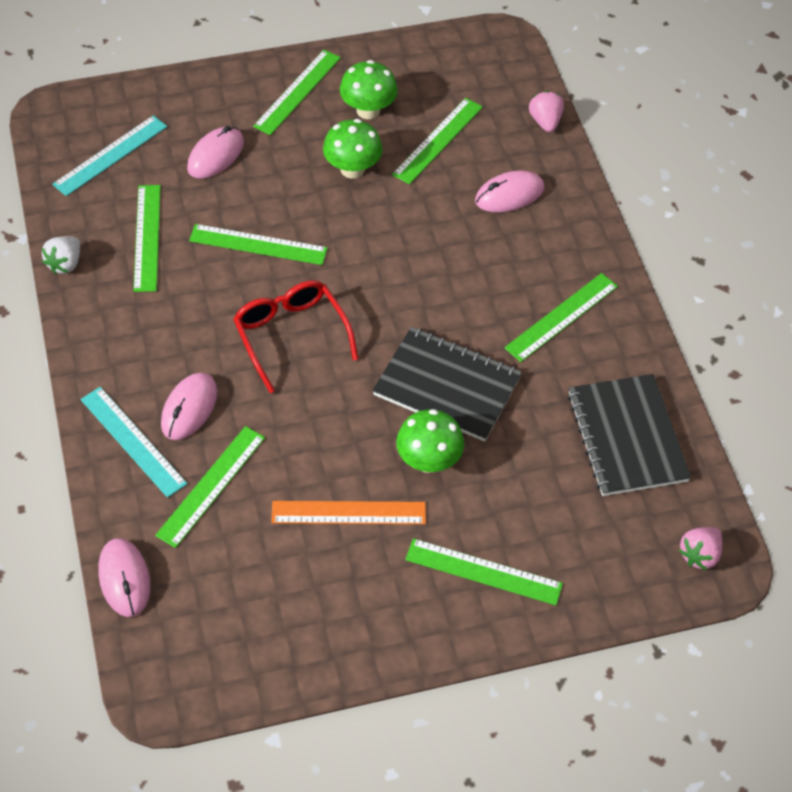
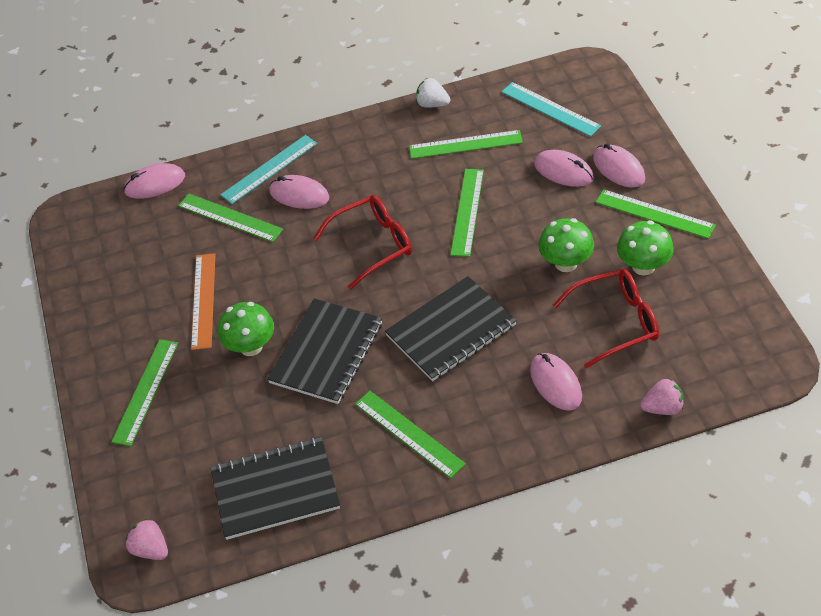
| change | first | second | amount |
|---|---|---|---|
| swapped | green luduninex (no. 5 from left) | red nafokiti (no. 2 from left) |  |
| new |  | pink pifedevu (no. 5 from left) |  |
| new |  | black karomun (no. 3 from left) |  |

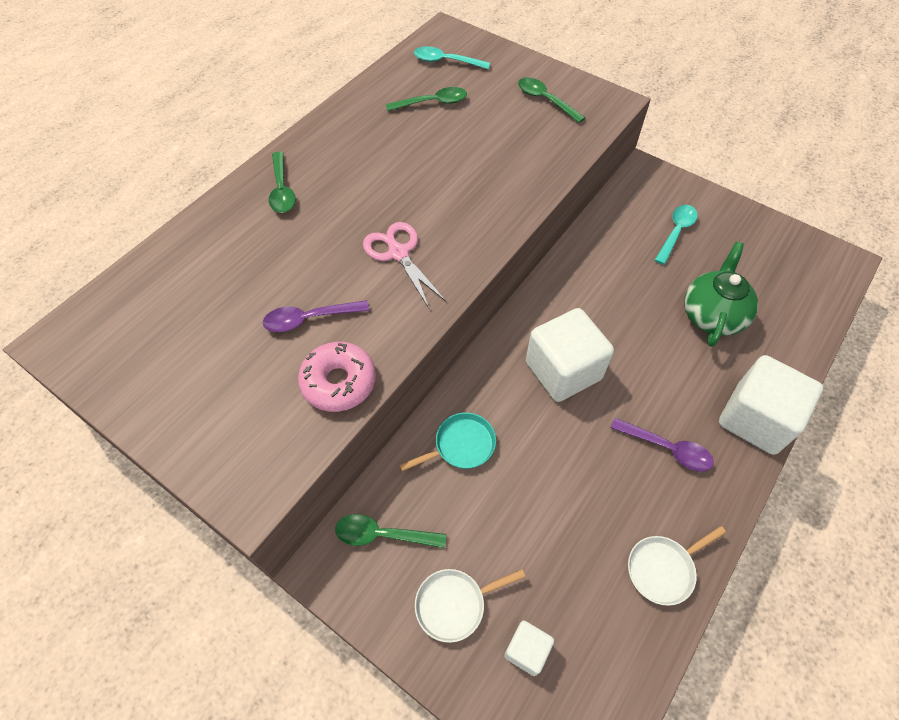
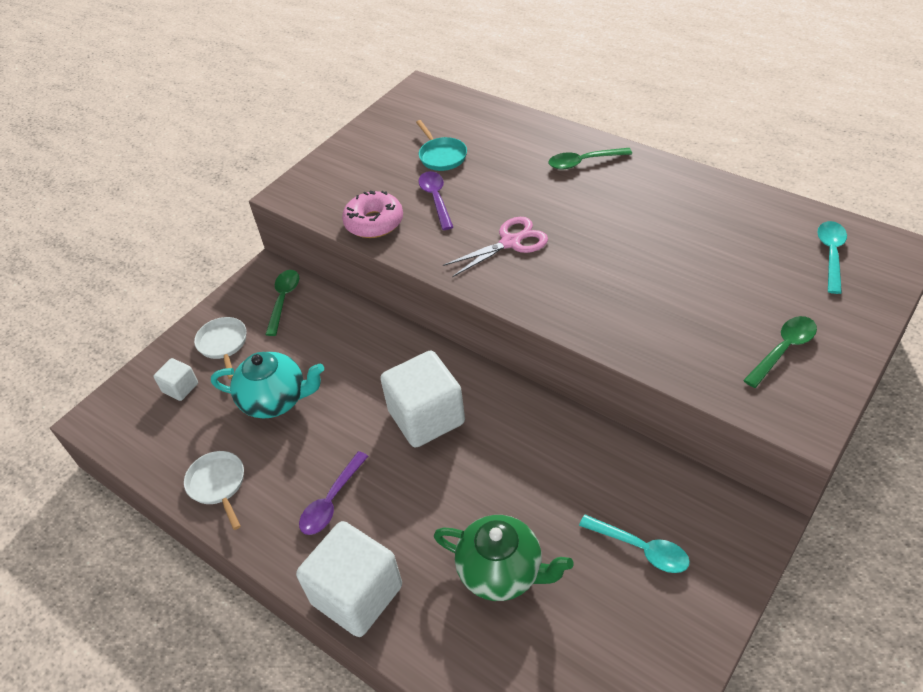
| change | first | second | amount |
|---|---|---|---|
| gone | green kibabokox (no. 3 from left) |  |  |
| shifted | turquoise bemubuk |  |  |
| new |  | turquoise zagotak |  |

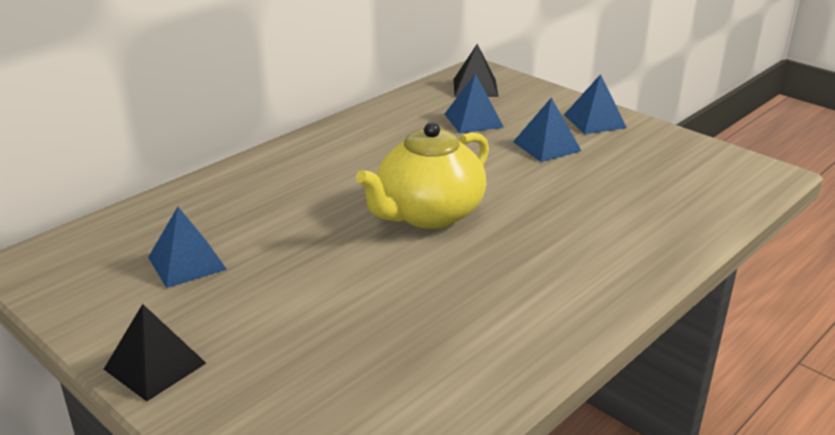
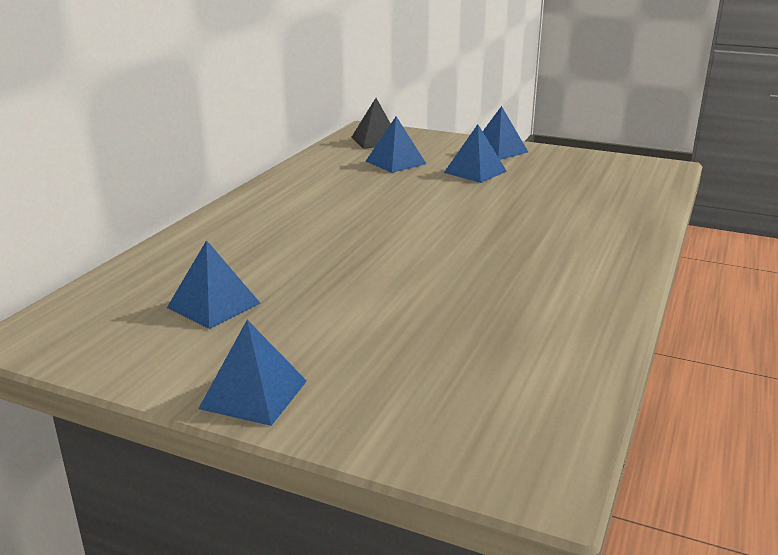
| change | first | second | amount |
|---|---|---|---|
| gone | yellow zagotak |  |  |
| repainted | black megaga (no. 1 from left) | blue megaga (no. 2 from left) |  |

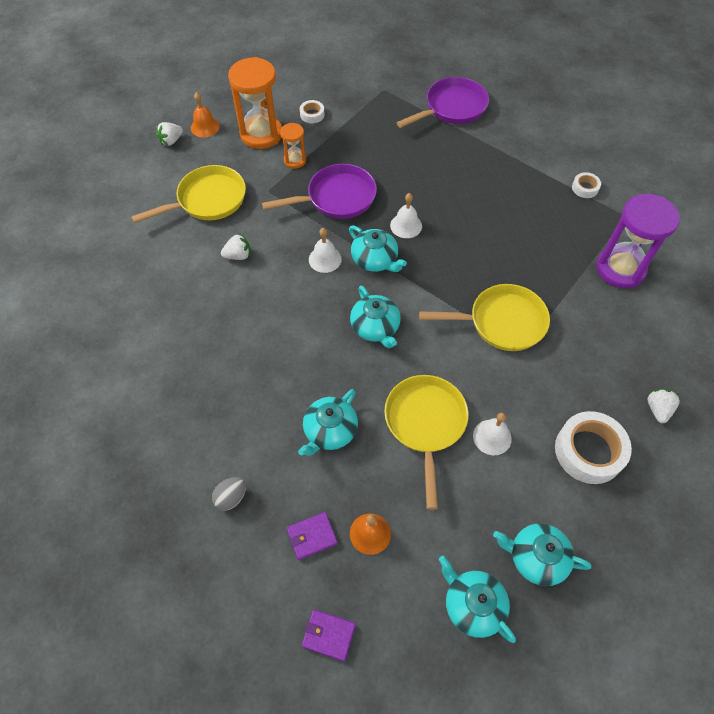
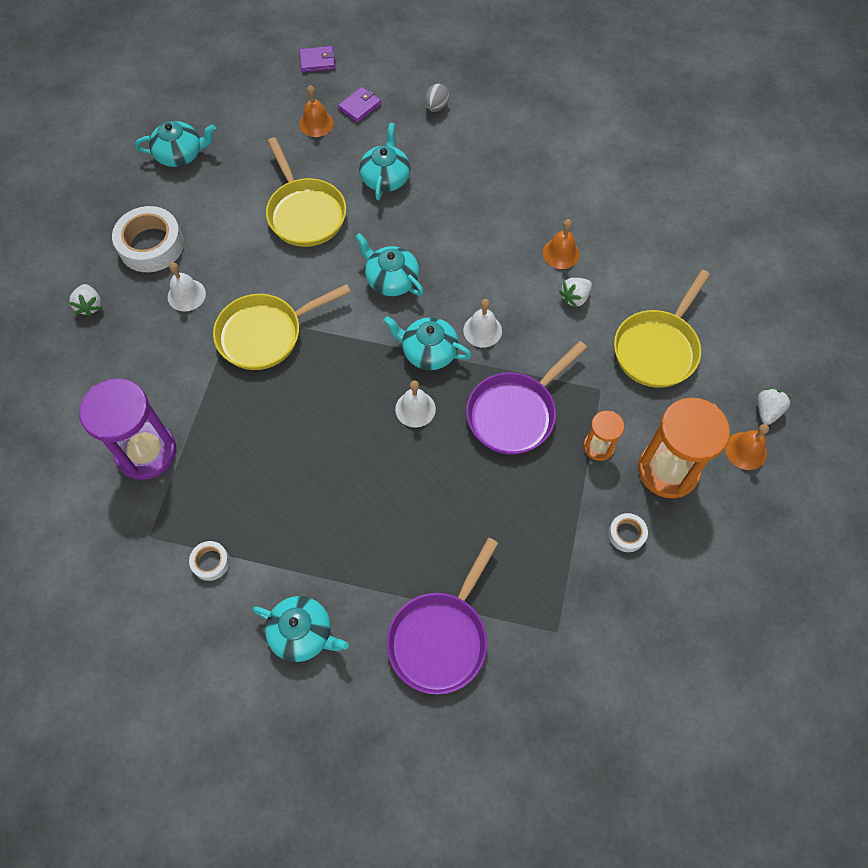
| change | first | second | amount |
|---|---|---|---|
| shifted | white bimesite (no. 3 from left in the first image) | white bimesite (no. 1 from left) |  |
| shifted | turquoise zagotak (no. 4 from left in the first image) | turquoise zagotak (no. 2 from left) |  |
| new |  | orange bimesite (no. 2 from left) |  |

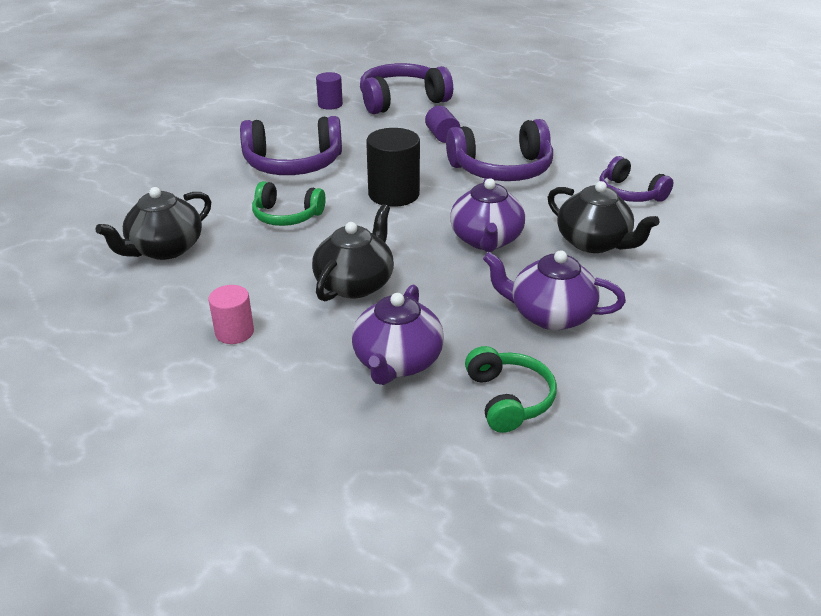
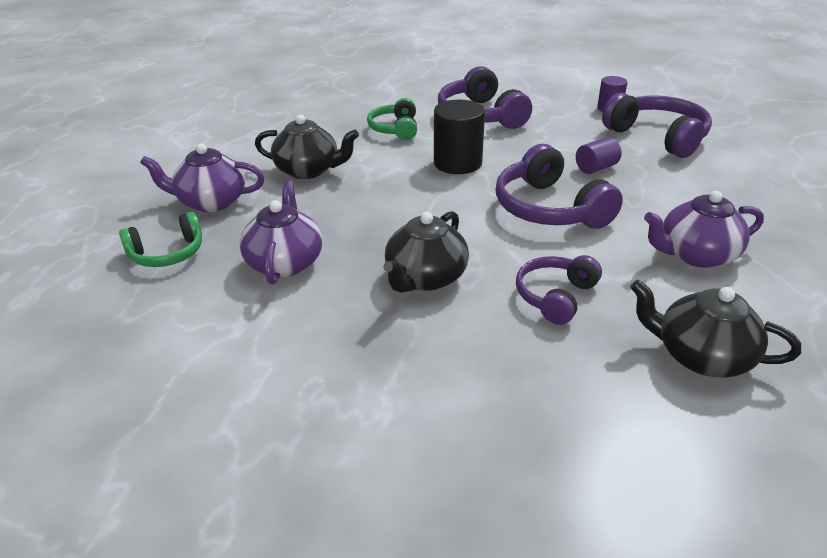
| change | first | second | amount |
|---|---|---|---|
| shifted | purple zagotak (no. 2 from left in the first image) | purple zagotak (no. 3 from left) |  |
| shifted | black zagotak (no. 1 from left in the first image) | black zagotak (no. 3 from left) |  |
| gone | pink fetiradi |  |  |

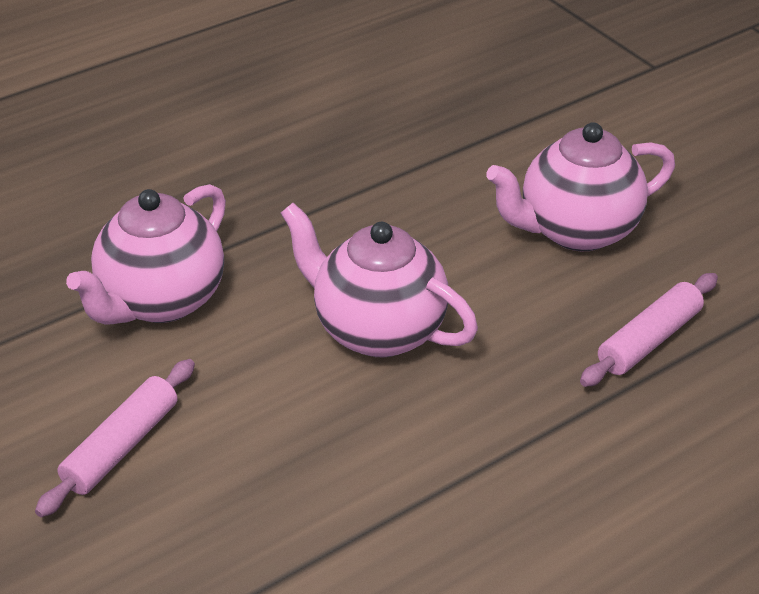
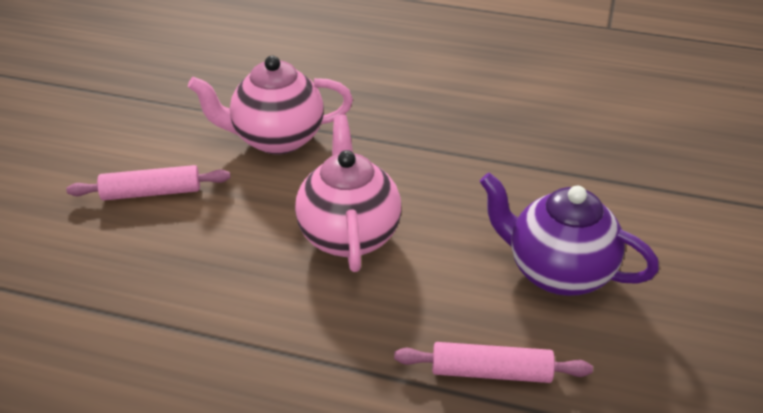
| change | first | second | amount |
|---|---|---|---|
| repainted | pink zagotak (no. 3 from left) | purple zagotak |  |

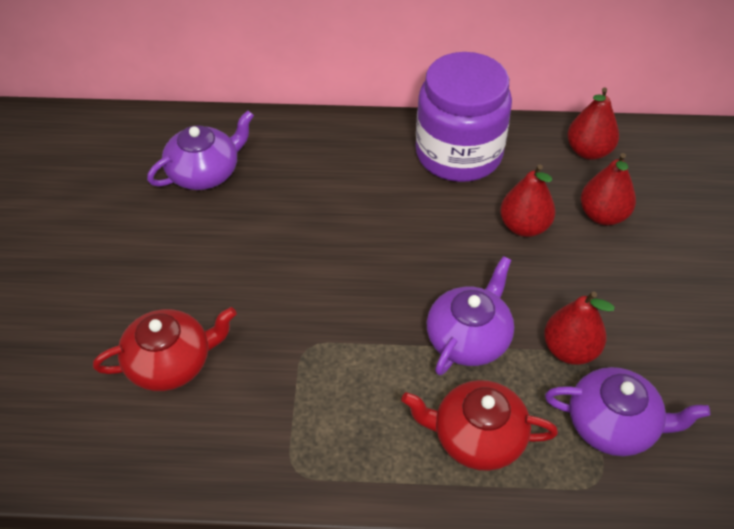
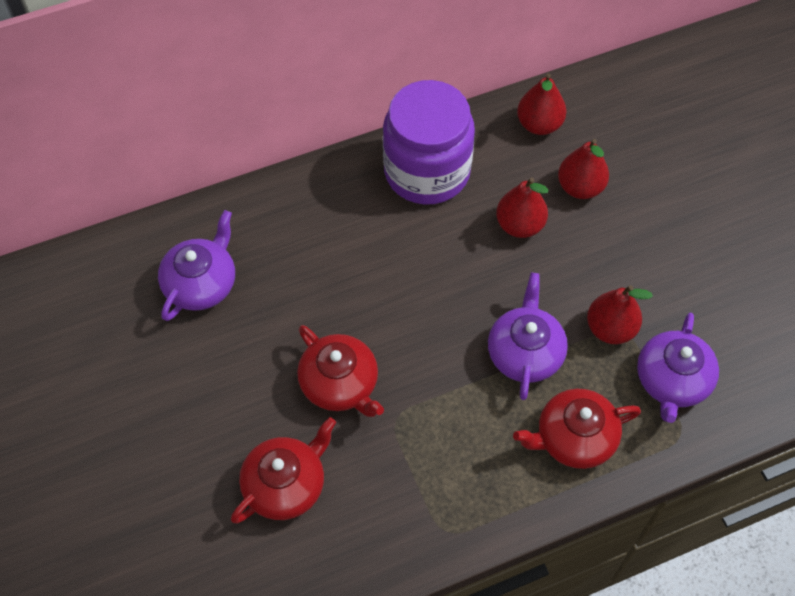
| change | first | second | amount |
|---|---|---|---|
| rotated | purple zagotak (no. 3 from left) |  | 120 degrees clockwise |
| new |  | red zagotak (no. 2 from left) |  |

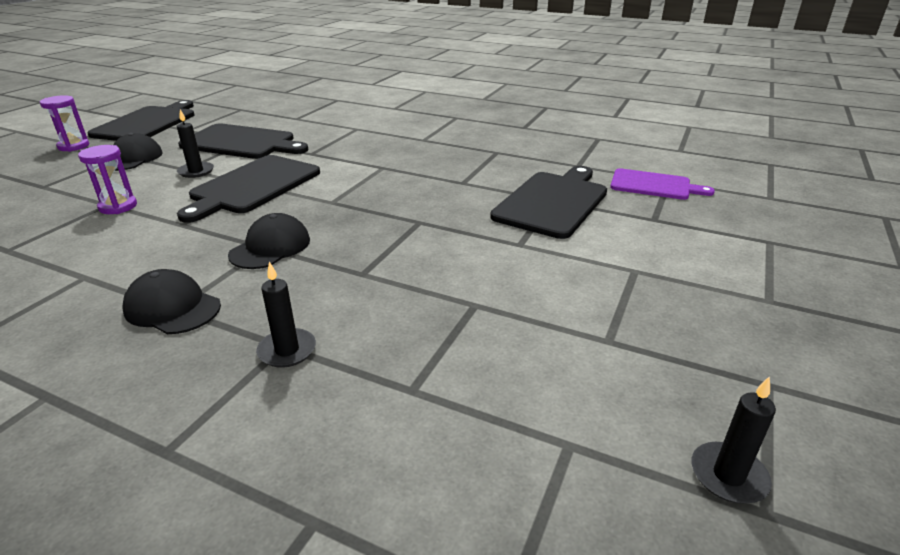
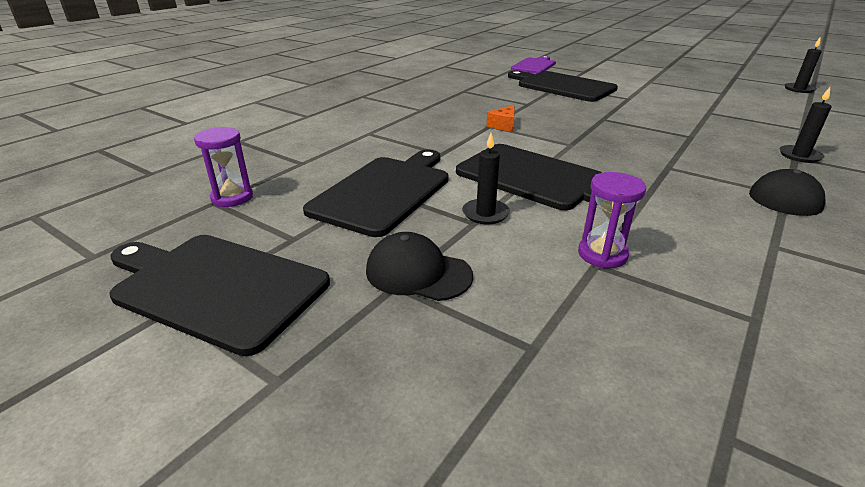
| change | first | second | amount |
|---|---|---|---|
| shifted | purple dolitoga (no. 1 from left) |  |  |
| gone | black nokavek (no. 3 from left) |  |  |
| new |  | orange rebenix |  |

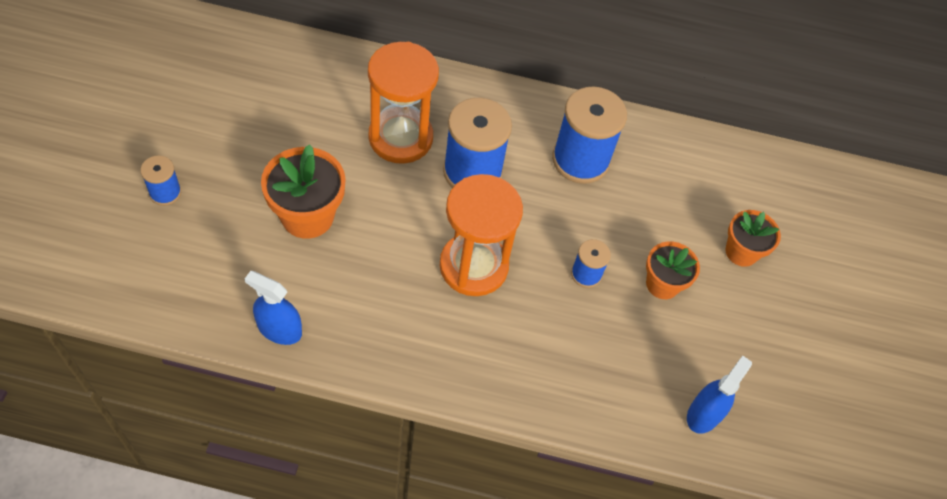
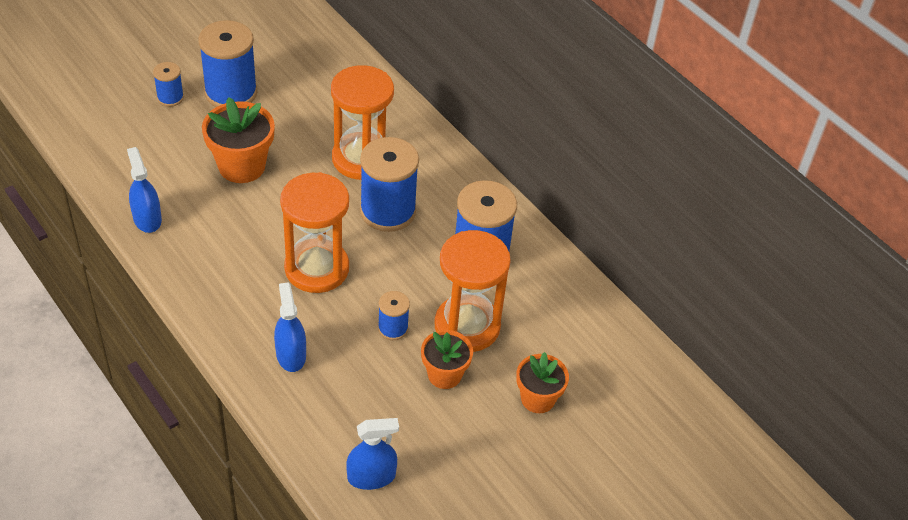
| change | first | second | amount |
|---|---|---|---|
| new |  | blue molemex (no. 2 from left) |  |
| new |  | orange dolitoga (no. 3 from left) |  |
| new |  | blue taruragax (no. 2 from left) |  |

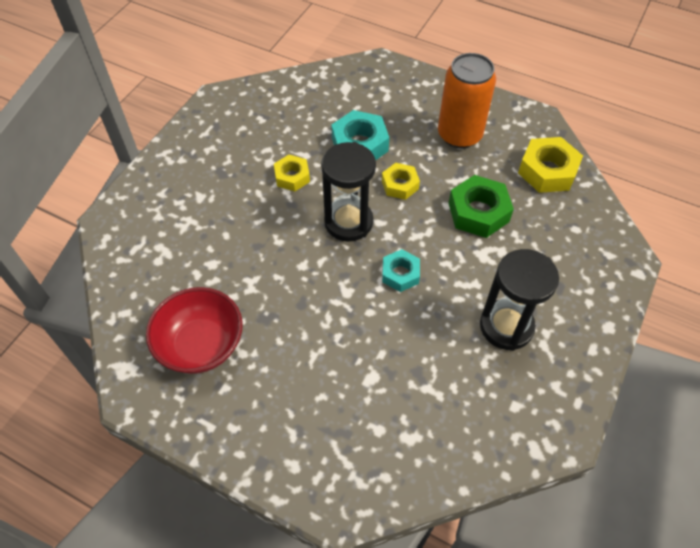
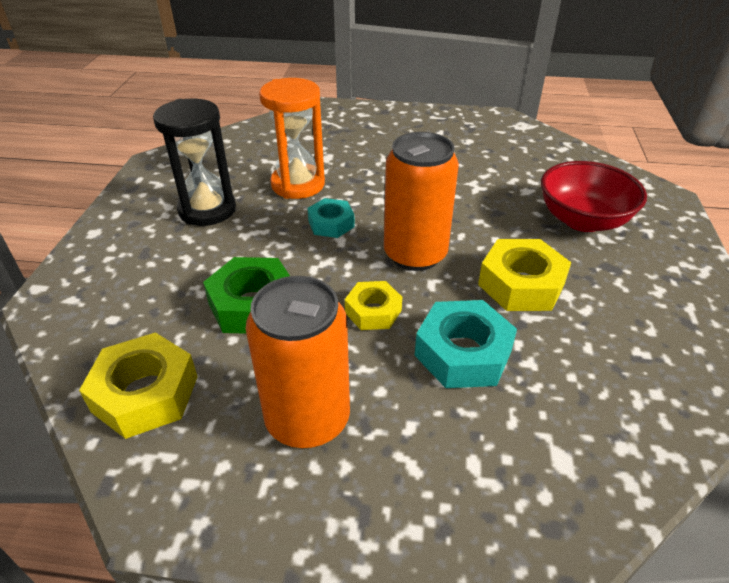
| change | first | second | amount |
|---|---|---|---|
| swapped | black dolitoga (no. 1 from left) | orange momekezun (no. 2 from left) |  |
| scaled | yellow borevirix (no. 1 from left in the first image) | yellow borevirix (no. 3 from left) | x1.60 |
| shifted | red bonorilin |  |  |
| new |  | orange dolitoga |  |

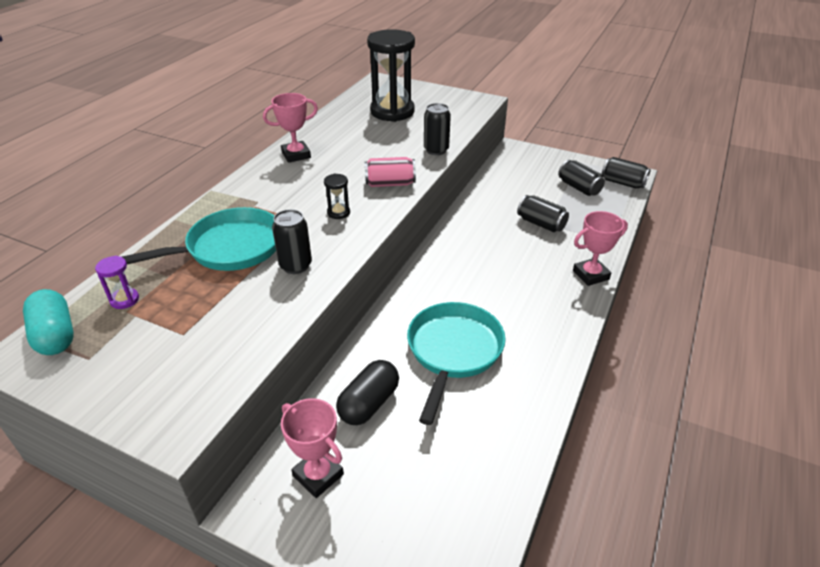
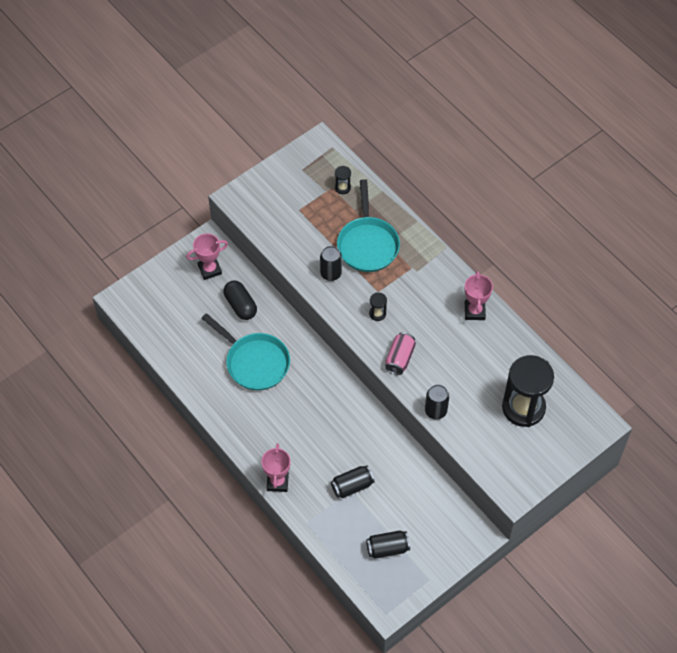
| change | first | second | amount |
|---|---|---|---|
| gone | black momekezun (no. 5 from left) |  |  |
| repainted | purple dolitoga | black dolitoga (no. 1 from left) |  |
| gone | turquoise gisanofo |  |  |

